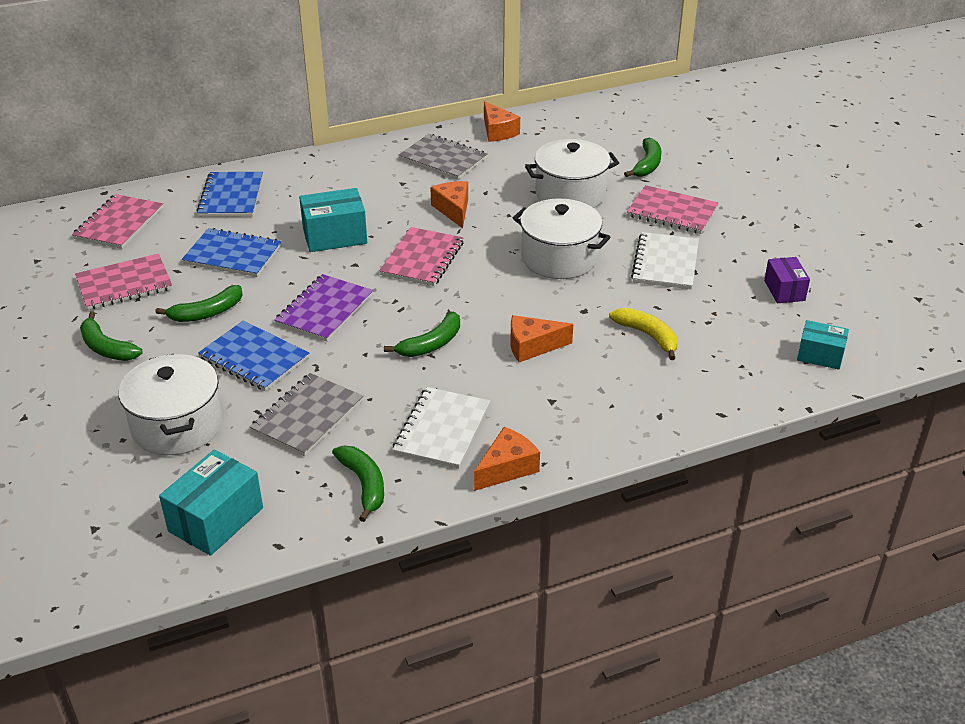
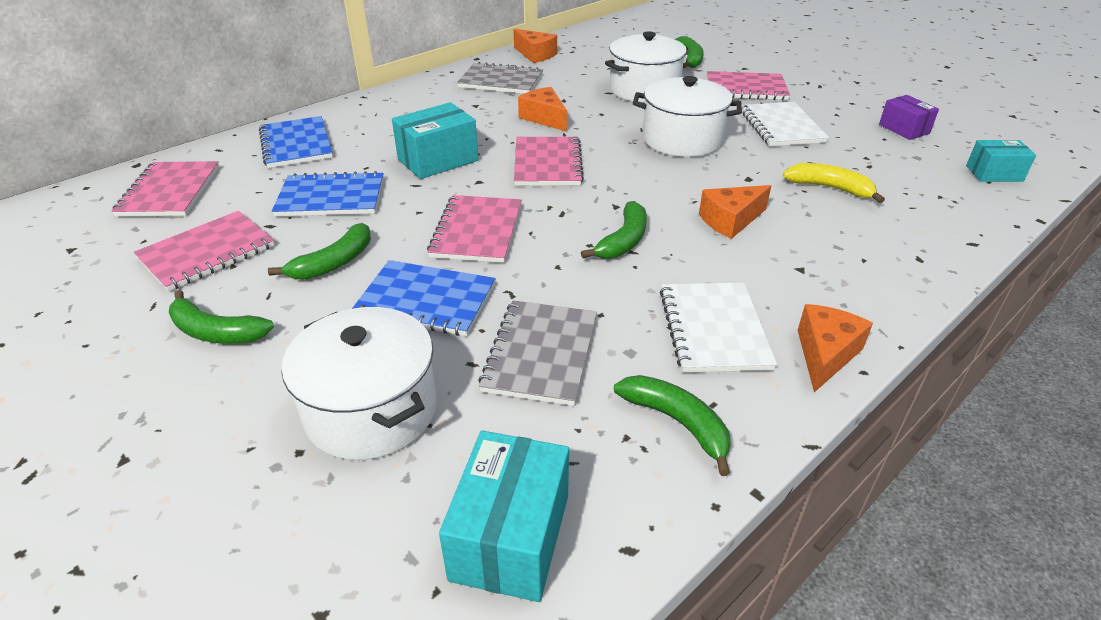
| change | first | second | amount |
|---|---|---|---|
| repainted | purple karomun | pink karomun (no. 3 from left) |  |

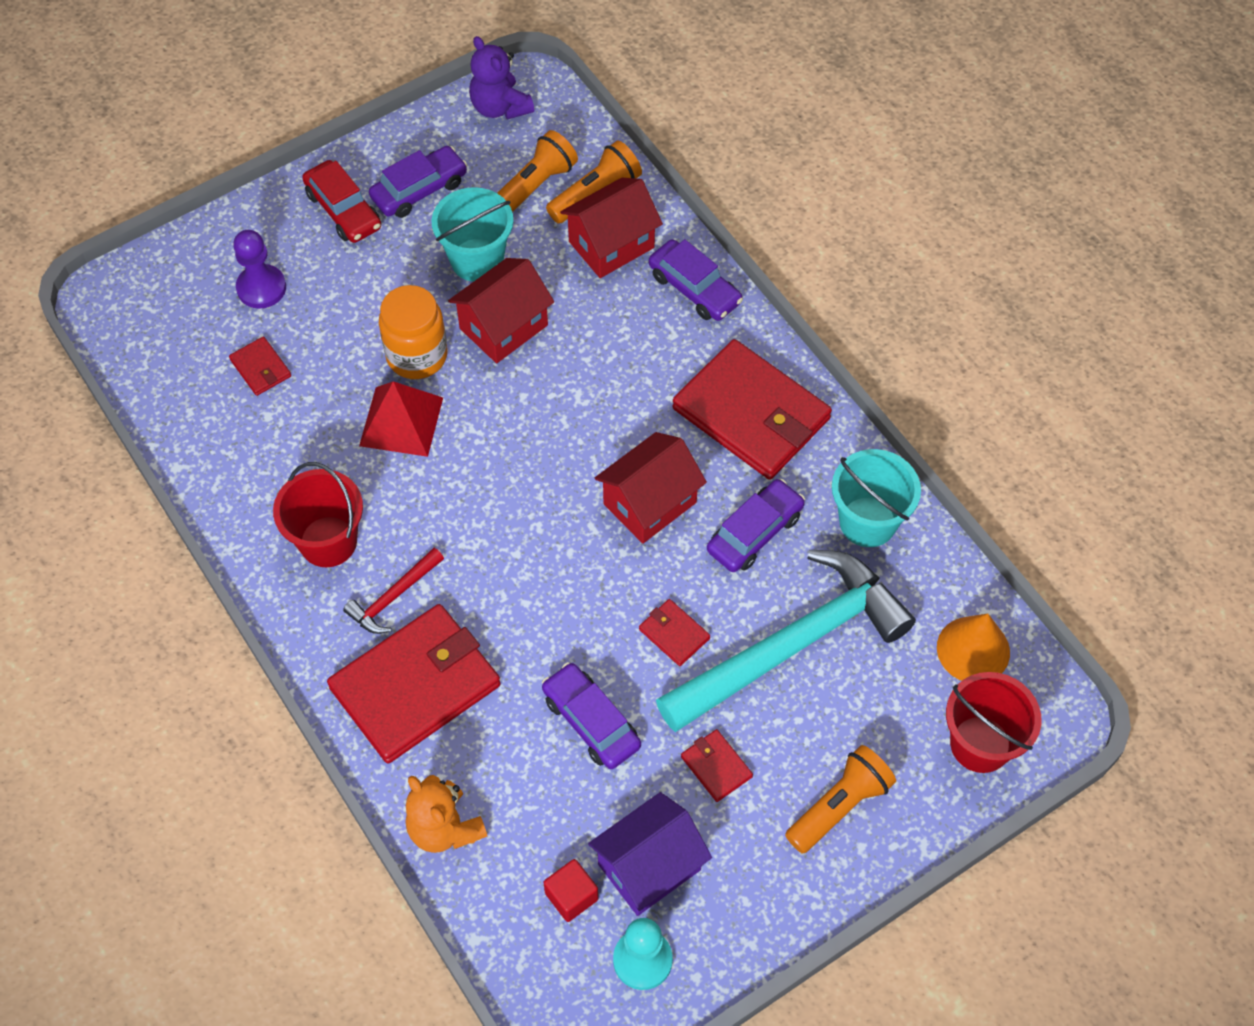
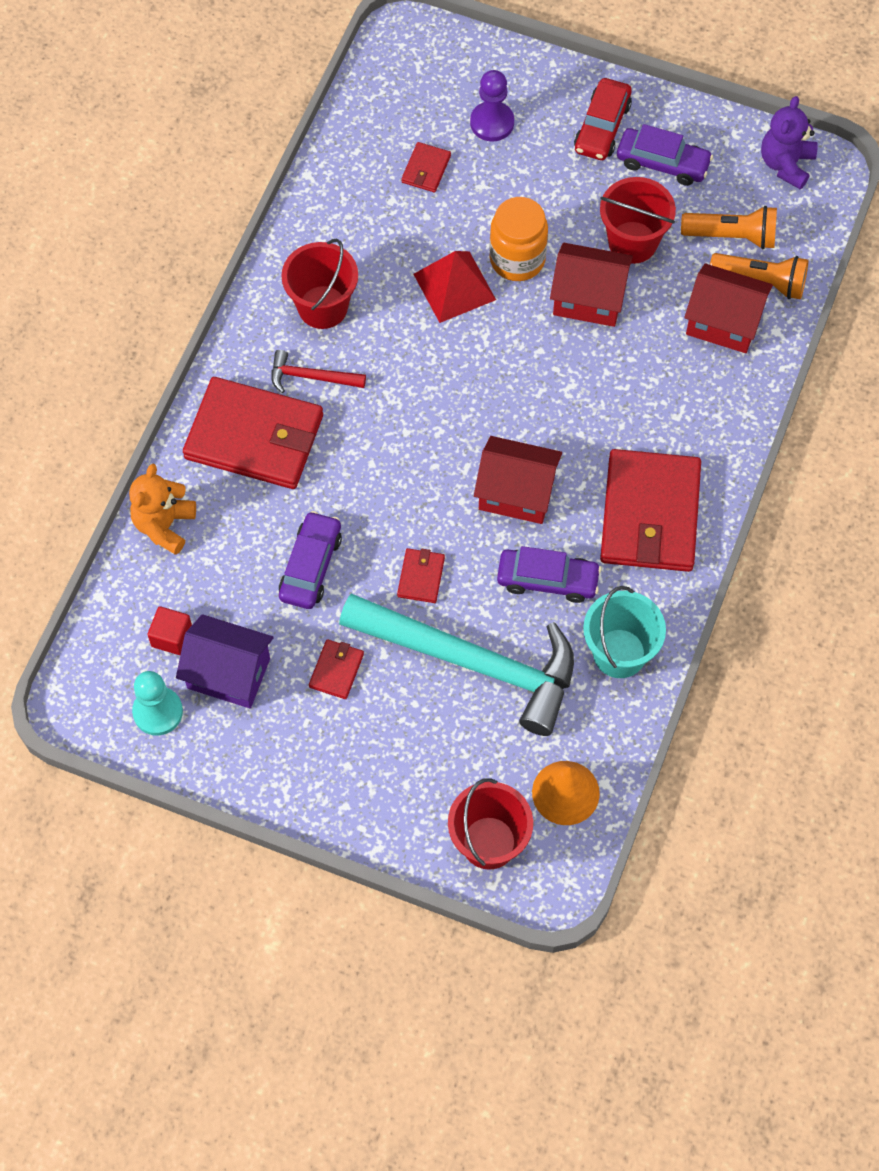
| change | first | second | amount |
|---|---|---|---|
| repainted | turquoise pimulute (no. 1 from left) | red pimulute (no. 3 from left) |  |
| gone | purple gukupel (no. 3 from left) |  |  |
| gone | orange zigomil (no. 3 from left) |  |  |

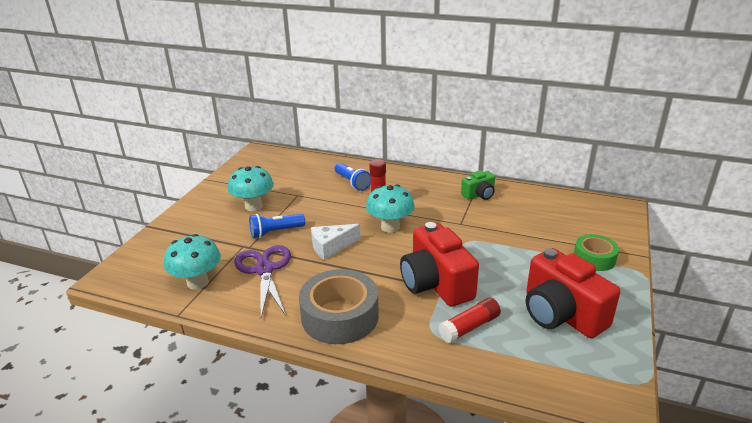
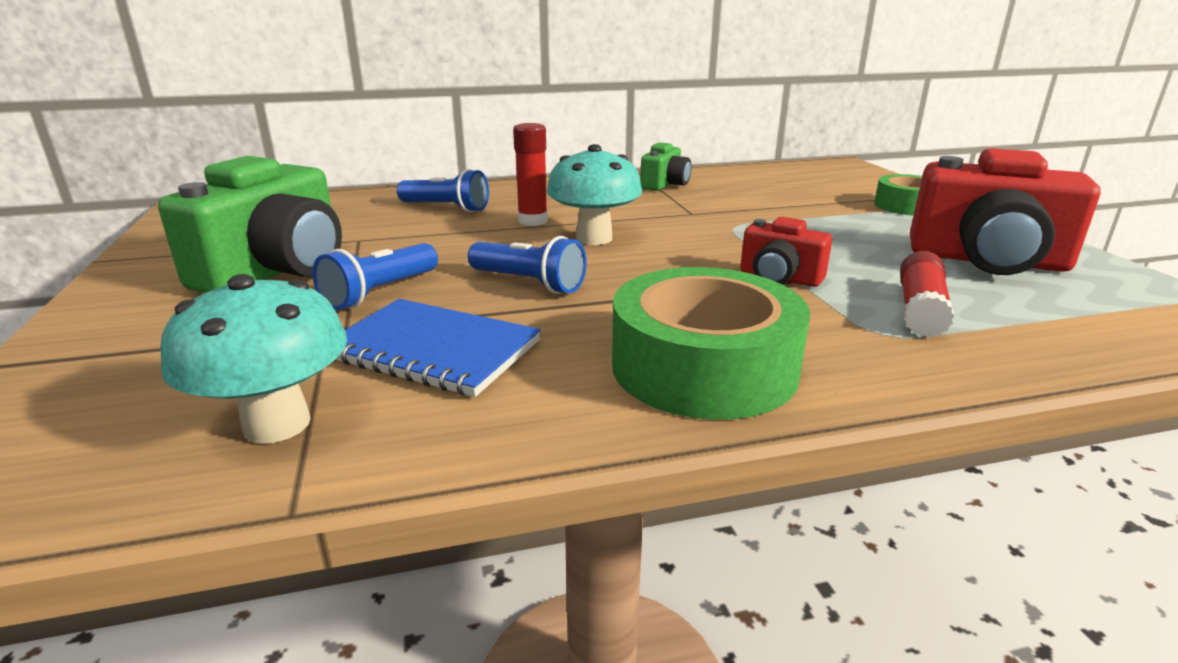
| change | first | second | amount |
|---|---|---|---|
| swapped | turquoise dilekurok (no. 2 from left) | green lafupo (no. 1 from left) |  |
| scaled | red lafupo (no. 1 from left) |  | x0.52 |
| swapped | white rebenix | blue zigomil (no. 3 from left) |  |
| swapped | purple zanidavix | blue karomun |  |
| repainted | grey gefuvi | green gefuvi (no. 1 from left) |  |

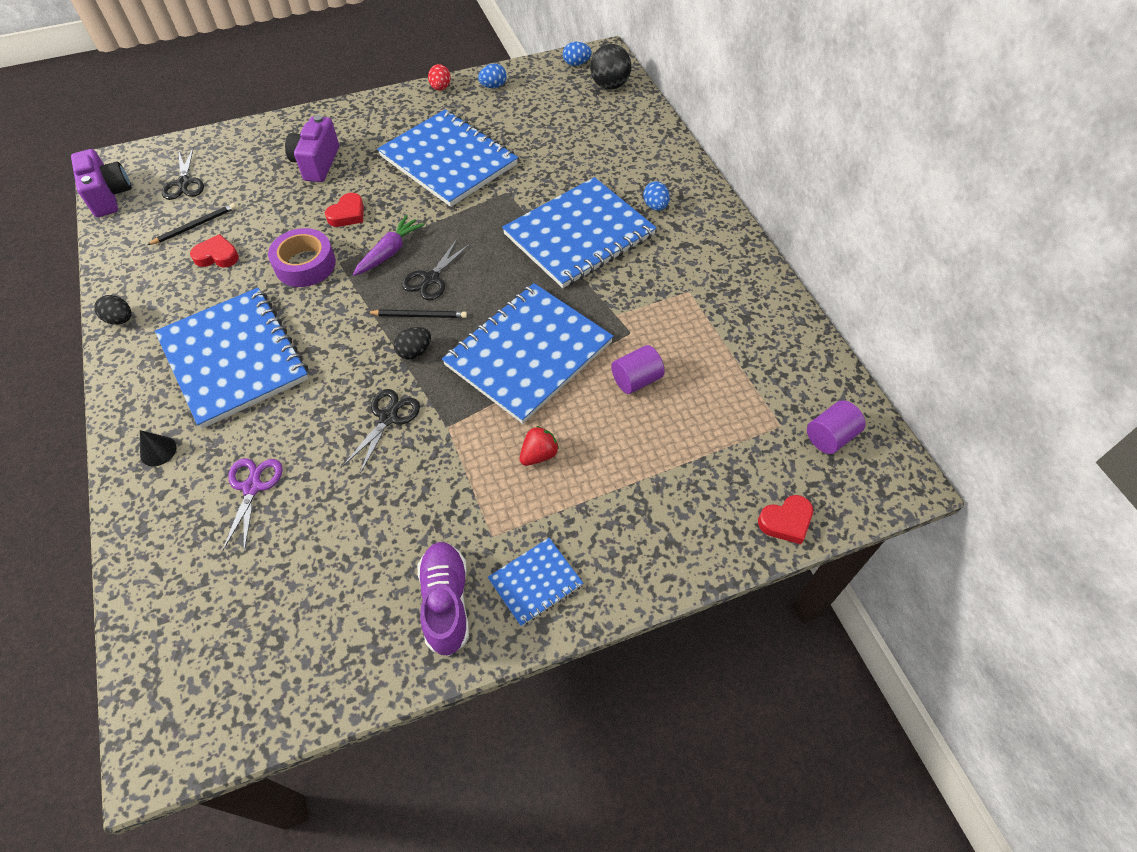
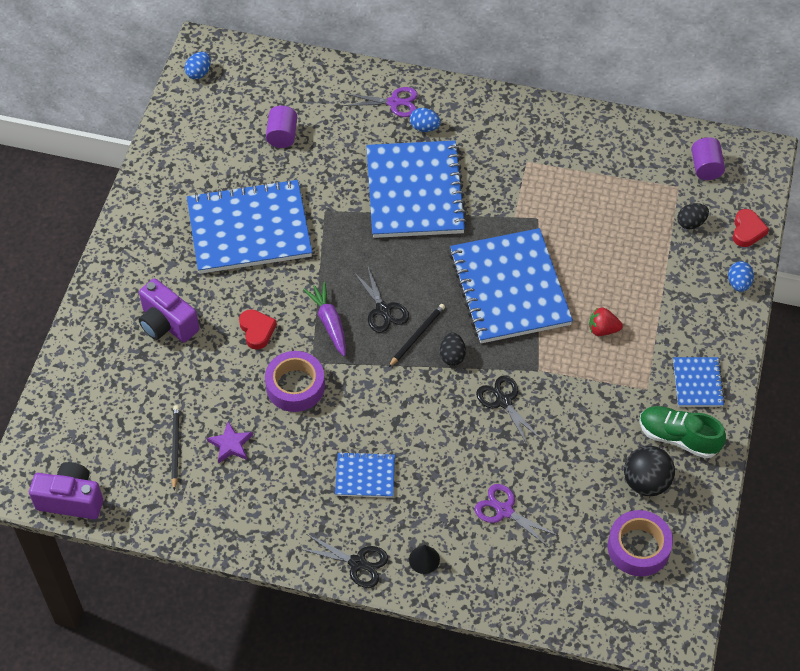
| change | first | second | amount |
|---|---|---|---|
| shifted | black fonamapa |  |  |
| gone | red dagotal |  |  |
| shifted | blue dagotal (no. 1 from left in the first image) | blue dagotal (no. 3 from left) |  |
| shifted | black zanidavix (no. 1 from left) |  |  |
| swapped | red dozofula (no. 1 from left) | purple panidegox |  |
| scaled | blue karomun (no. 1 from left in the first image) | blue karomun (no. 2 from left) | x0.46 |
| shifted | black dagotal (no. 1 from left in the first image) | black dagotal (no. 2 from left) |  |
| shifted | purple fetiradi (no. 1 from left) |  |  |
| rotated | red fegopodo |  | 75 degrees counterclockwise |
| repainted | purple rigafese | green rigafese |  |
| new |  | purple zanidavix (no. 1 from left) |  |
| new |  | purple gefuvi (no. 2 from left) |  |

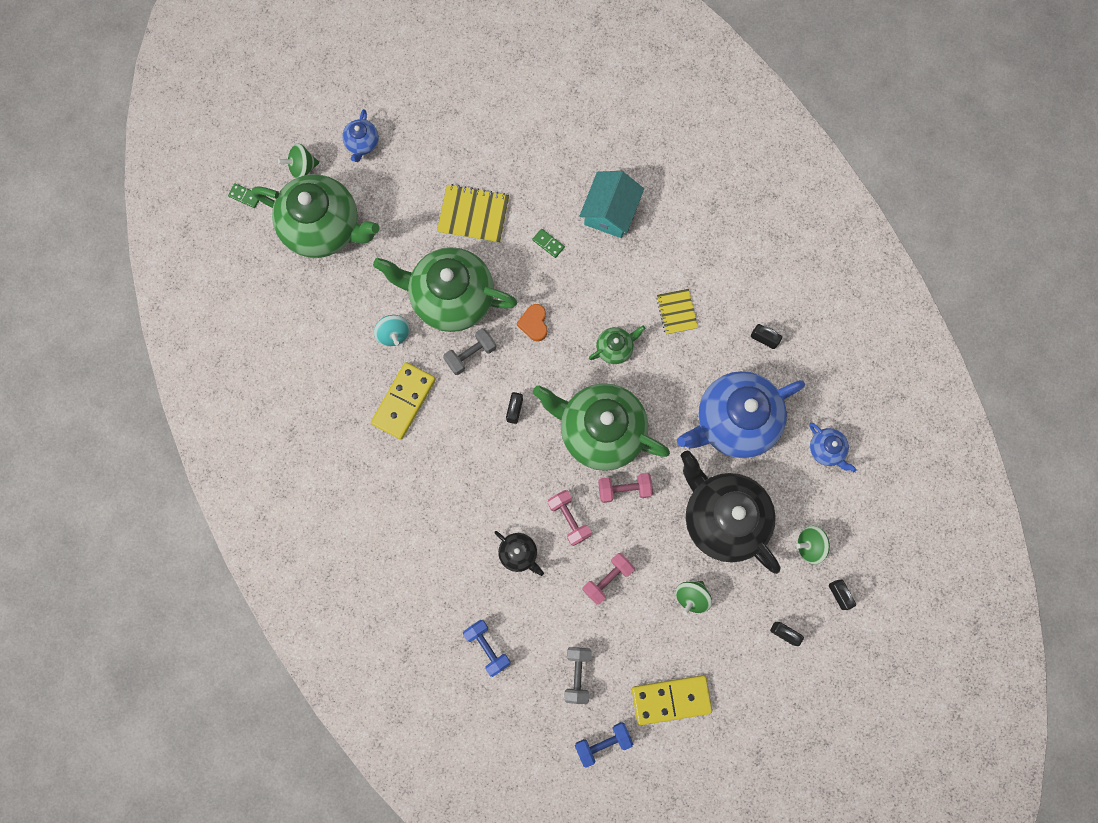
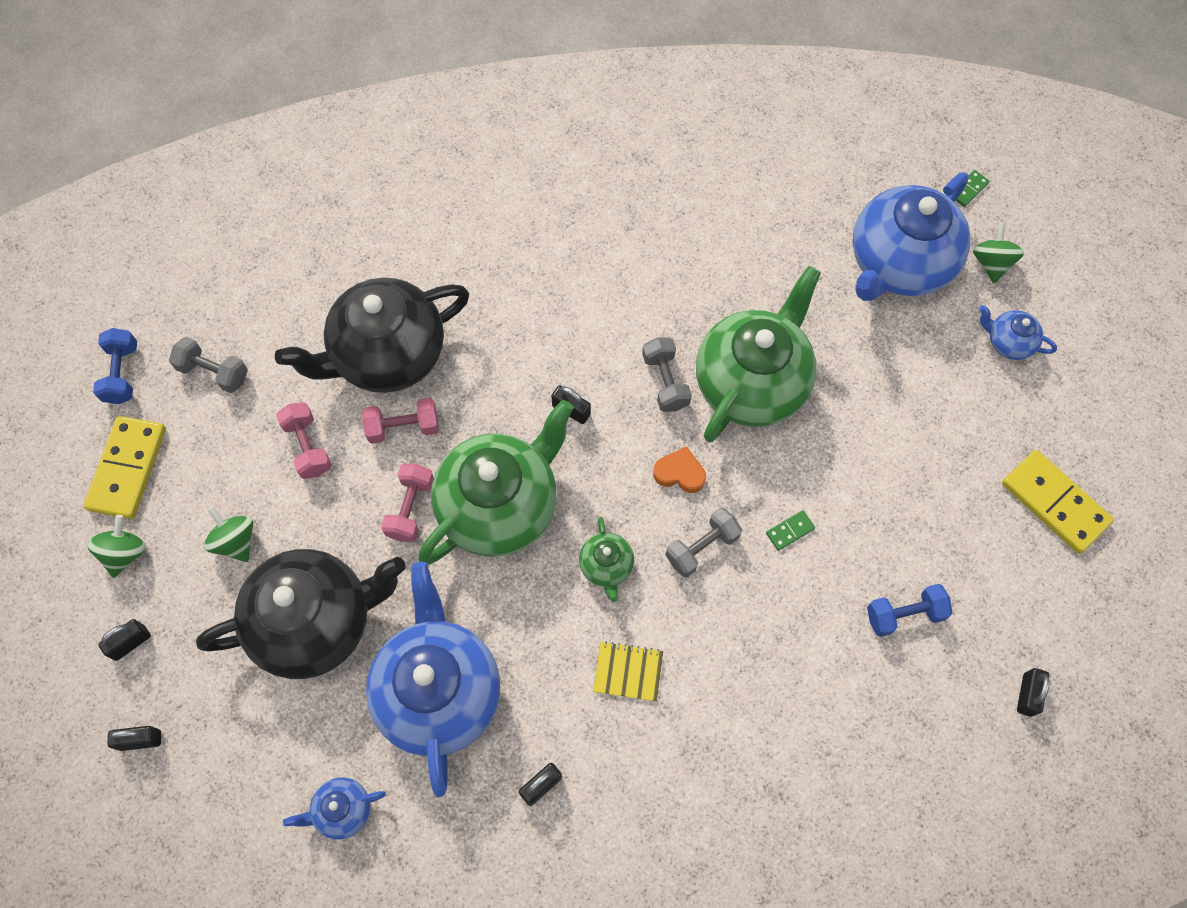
| change | first | second | amount |
|---|---|---|---|
| gone | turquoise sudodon |  |  |
| repainted | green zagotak (no. 1 from left) | blue zagotak (no. 3 from left) |  |
| gone | yellow karomun (no. 1 from left) |  |  |
| gone | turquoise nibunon |  |  |
| shifted | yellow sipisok (no. 1 from left in the first image) | yellow sipisok (no. 2 from left) |  |
| shifted | green nibunon (no. 3 from left in the first image) | green nibunon (no. 1 from left) |  |
| scaled | black zagotak (no. 1 from left in the first image) | black zagotak (no. 2 from left) | x2.27 |
| shifted | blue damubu (no. 1 from left in the first image) | blue damubu (no. 2 from left) |  |
| new |  | grey damubu (no. 3 from left) |  |
| new |  | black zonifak (no. 5 from left) |  |

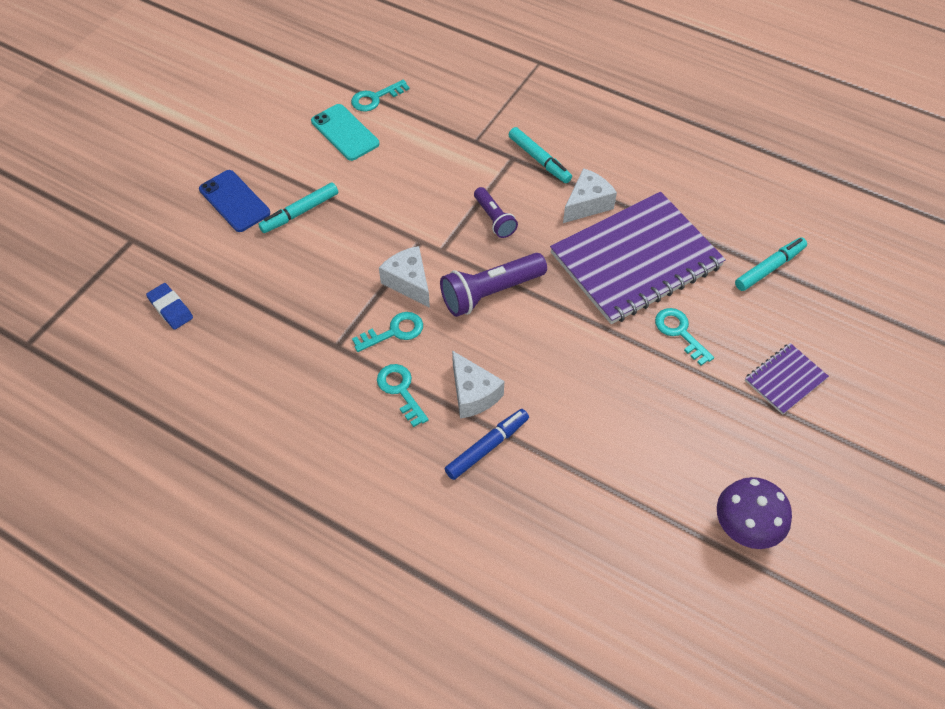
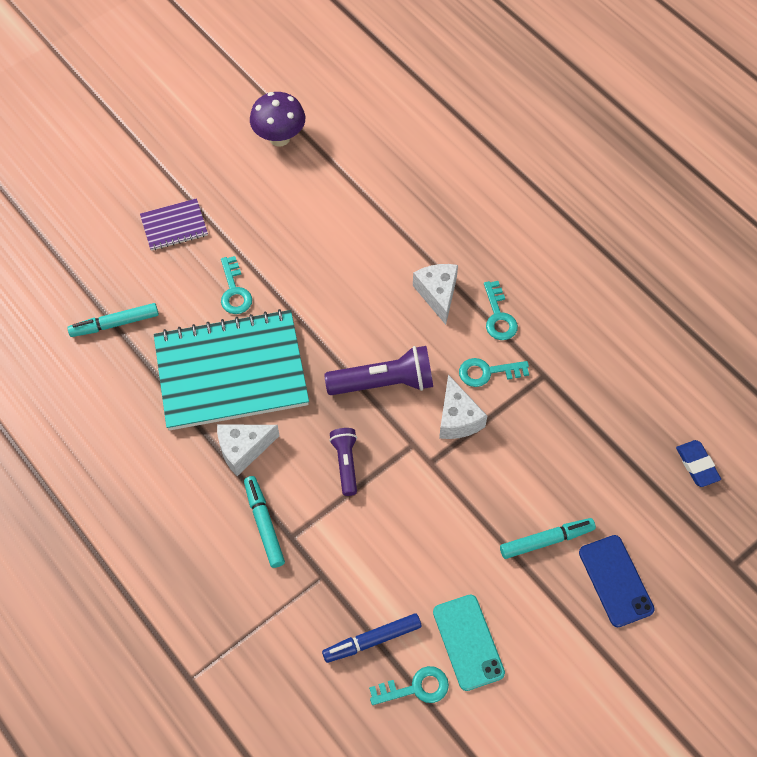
| change | first | second | amount |
|---|---|---|---|
| repainted | purple karomun (no. 1 from left) | turquoise karomun |  |
| shifted | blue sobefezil |  |  |

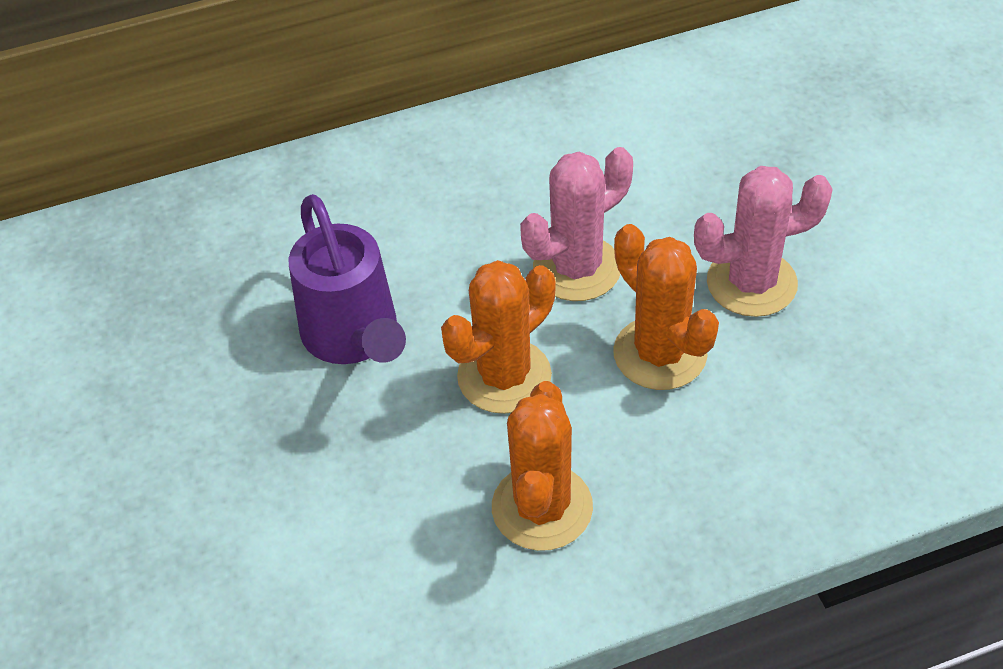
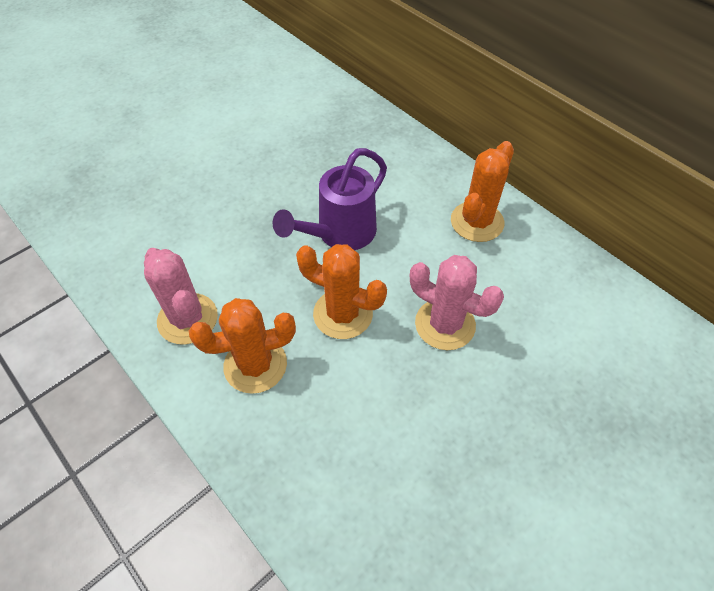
| change | first | second | amount |
|---|---|---|---|
| shifted | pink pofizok (no. 2 from left in the first image) | pink pofizok (no. 1 from left) |  |
| shifted | orange pofizok (no. 3 from left) |  |  |

